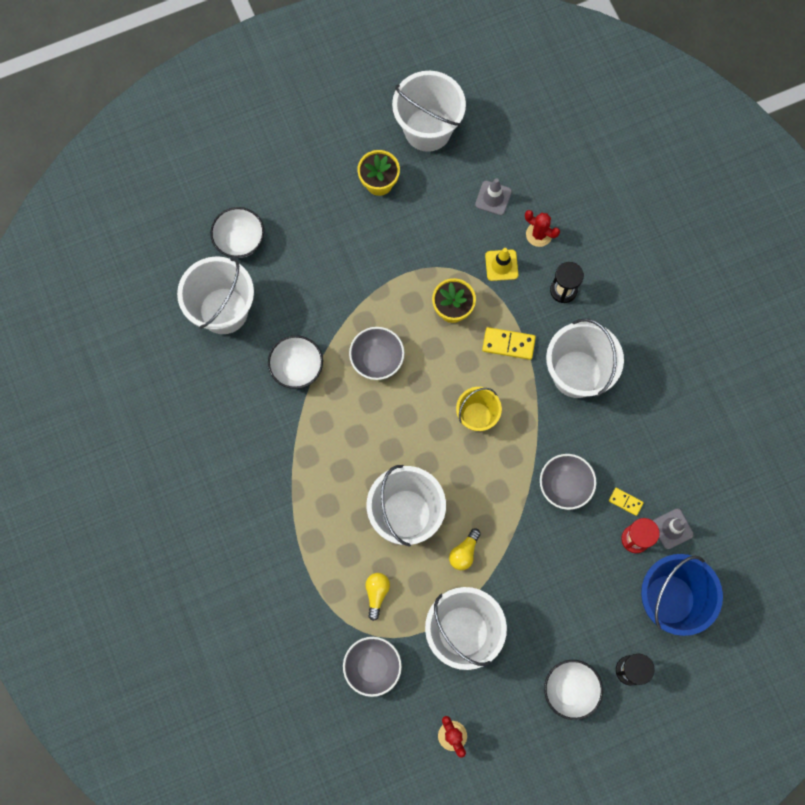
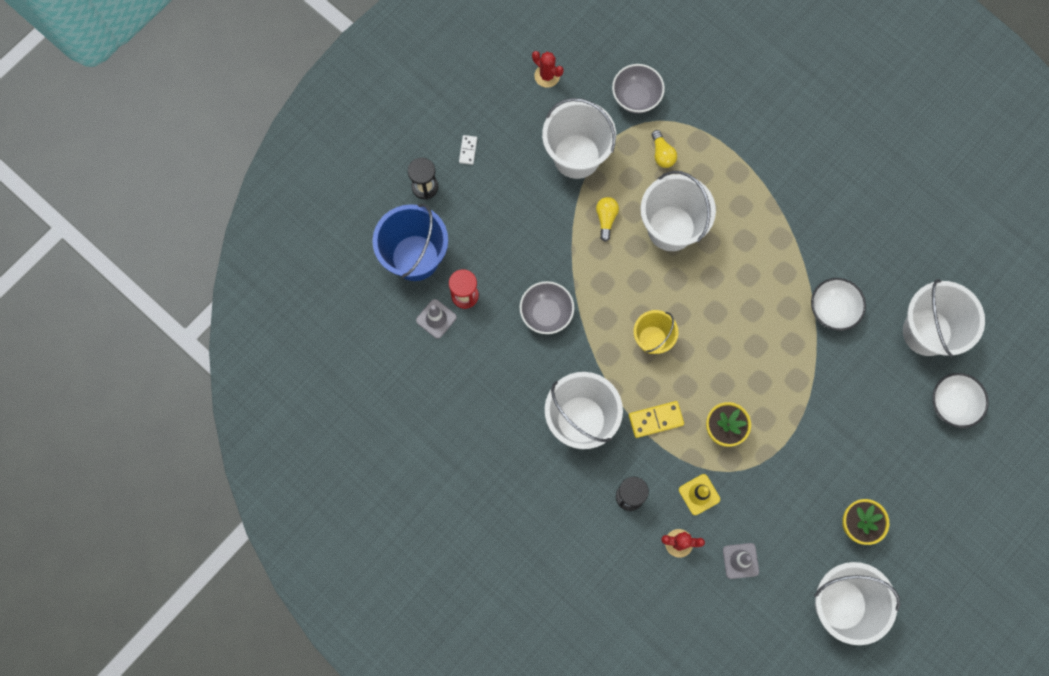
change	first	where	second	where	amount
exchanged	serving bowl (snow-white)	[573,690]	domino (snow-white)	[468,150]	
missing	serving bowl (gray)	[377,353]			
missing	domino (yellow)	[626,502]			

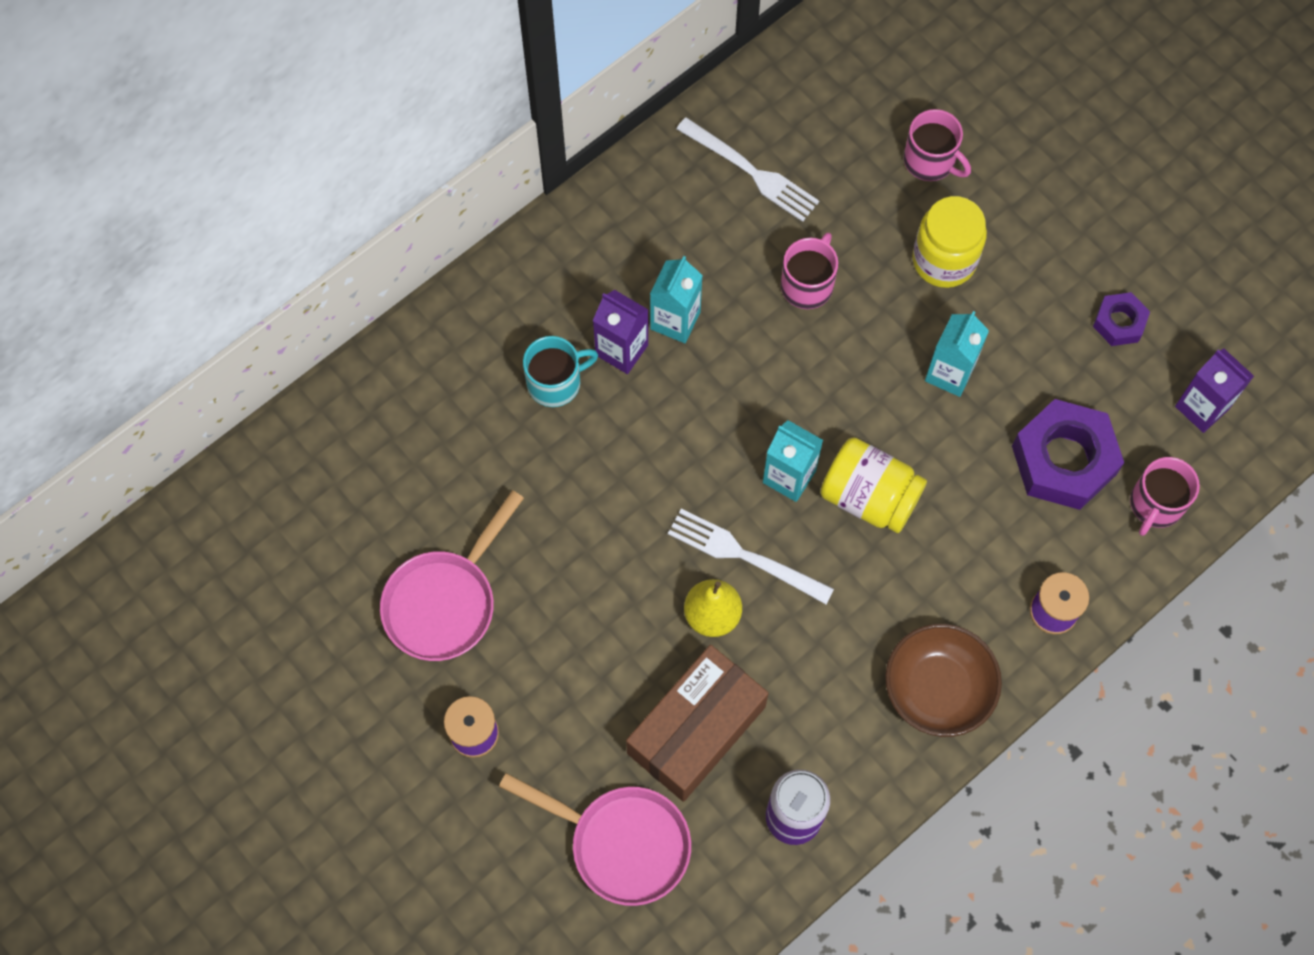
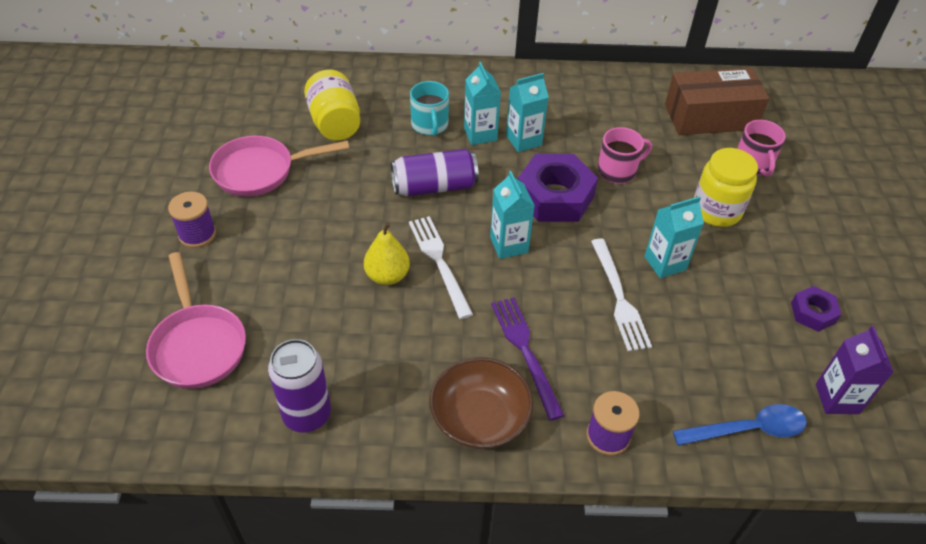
change	first	where	second	where	amount
relocated	jam jar (yellow)	[873,485]		[332,105]	
appeared			tin (royal purple)	[435,173]	
spun	mug (teal)	[560,371]		[429,108]	60 degrees clockwise
colour	milk carton (royal purple)	[620,332]	milk carton (teal)	[482,103]	
appeared			dinner fork (royal purple)	[527,359]	
relocated	nut (royal purple)	[1068,454]		[558,188]	
relocated	dinner fork (snow-white)	[747,169]		[621,295]	
relocated	box (russet)	[697,723]		[717,101]	
exchanged	mug (rosy)	[1165,496]	spoon (blue)	[740,425]	

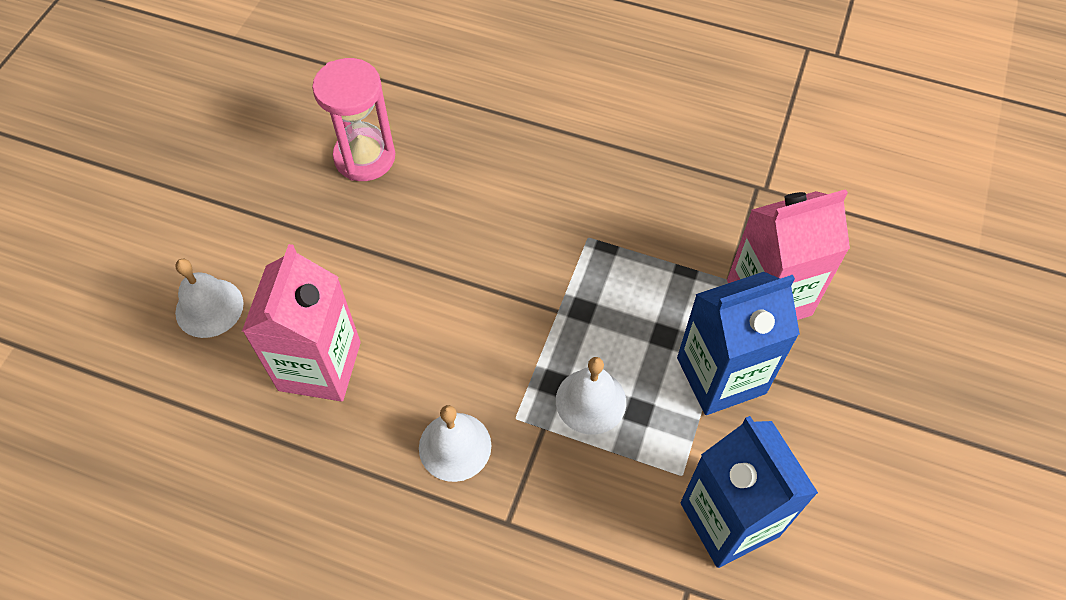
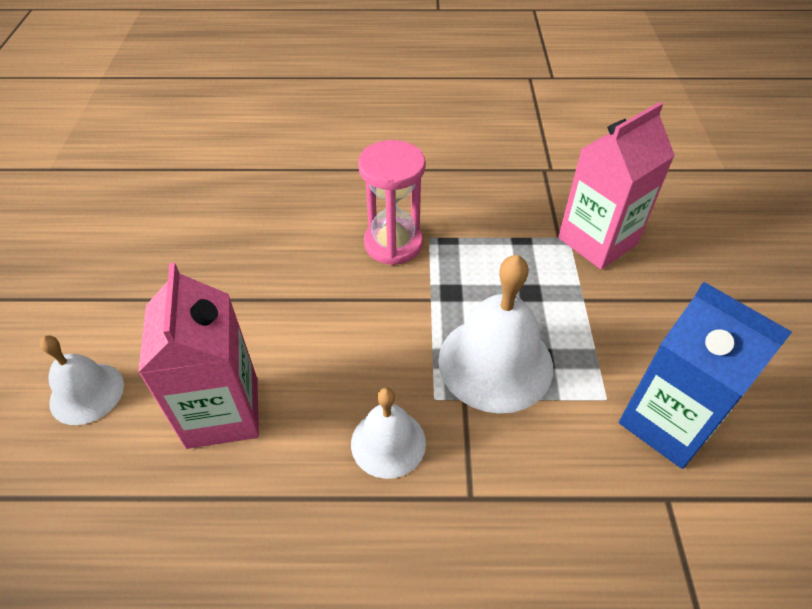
change	first	where	second	where	amount
relocated	sand timer (rosy)	[353,119]		[391,202]	
size	bell (snow-white)	[591,396]		[495,334]	x1.67
missing	milk carton (blue)	[738,343]			

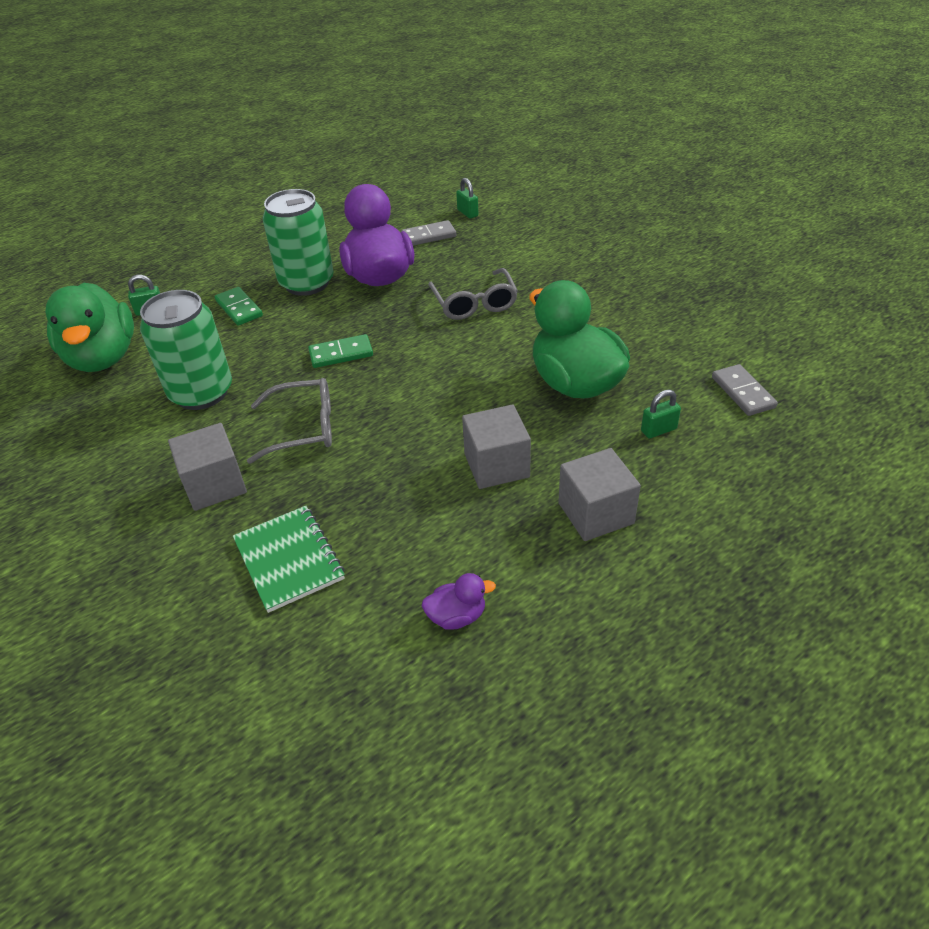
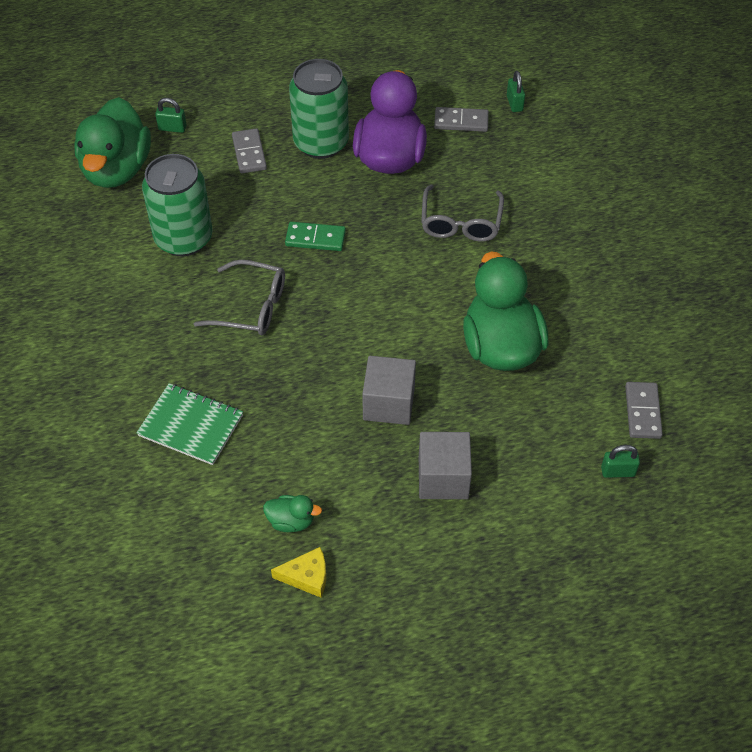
change	first	where	second	where	amount
spun	notebook (leaf-green)	[289,559]		[190,424]	60 degrees counterclockwise
colour	domino (leaf-green)	[239,306]	domino (gray)	[249,150]	
colour	toy duck (royal purple)	[459,601]	toy duck (leaf-green)	[292,513]	
appeared			piece of cheese (yellow)	[298,572]	
relocated	lock (leaf-green)	[661,414]		[620,461]	
missing	block (gray)	[207,467]			

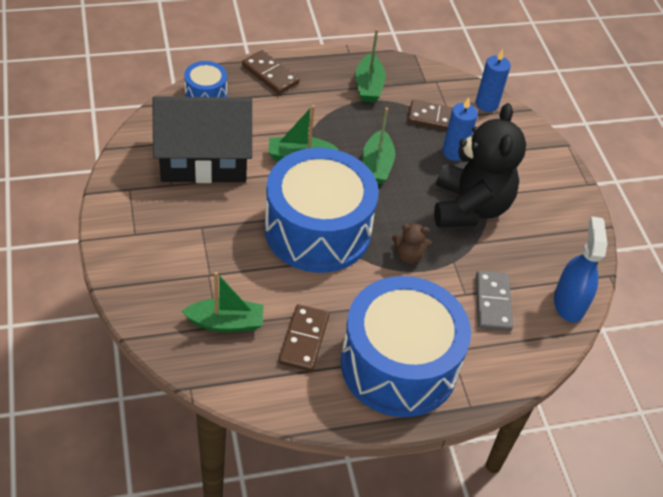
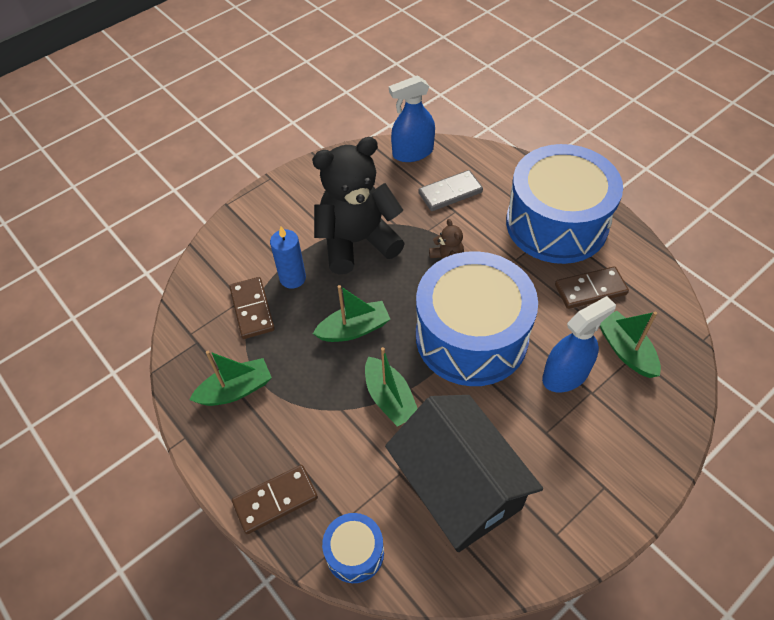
change	first	where	second	where	amount
spun	domino (russet)	[271,72]		[275,499]	45 degrees clockwise
appeared			spray bottle (blue)	[579,344]	
missing	wax candle (blue)	[493,80]			

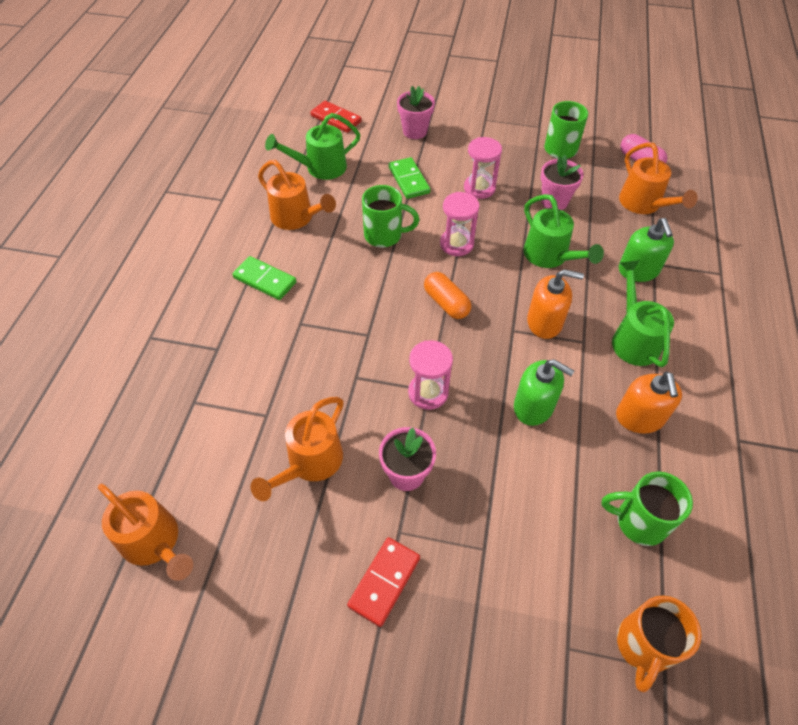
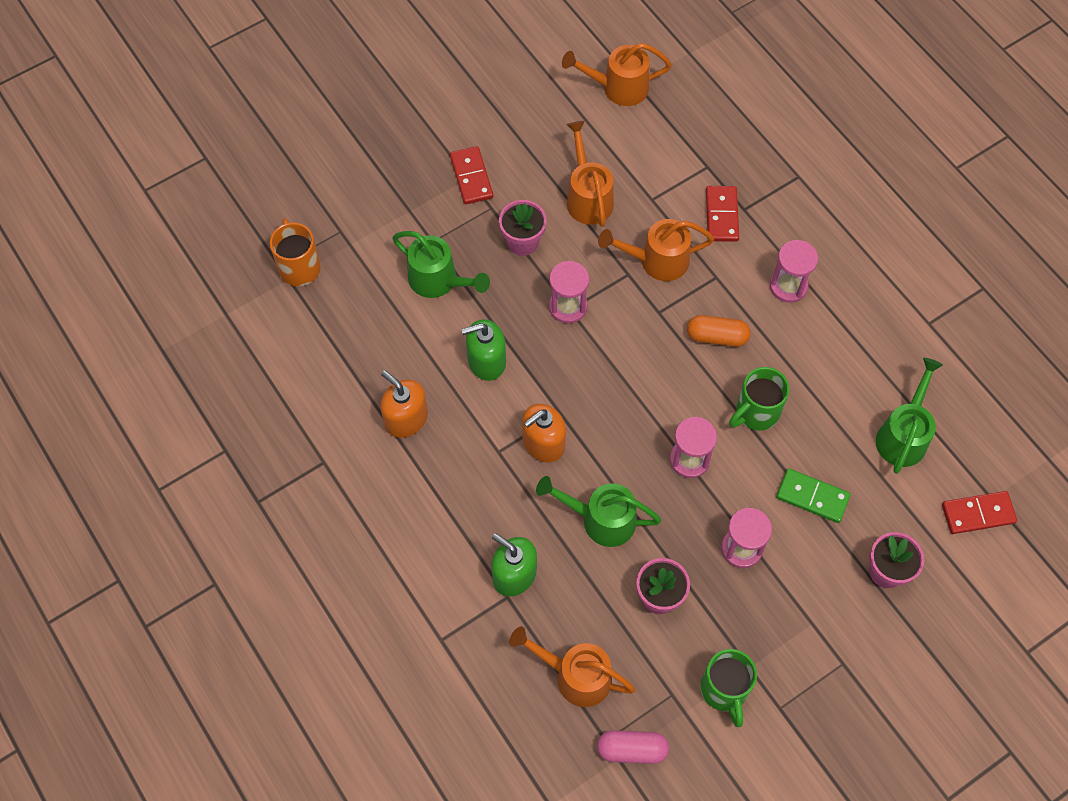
change	first	where	second	where	amount
relocated	sprinkling can (leaf-green)	[643,314]		[441,264]	
relocated	sprinkling can (bright orange)	[297,195]		[656,250]	
relocated	pill shape (bright orange)	[447,295]		[719,331]	
appeared			domino (scarlet)	[722,214]	
exchanged	domino (leaf-green)	[264,278]	sand timer (rosy)	[794,271]	
missing	mug (leaf-green)	[647,509]			

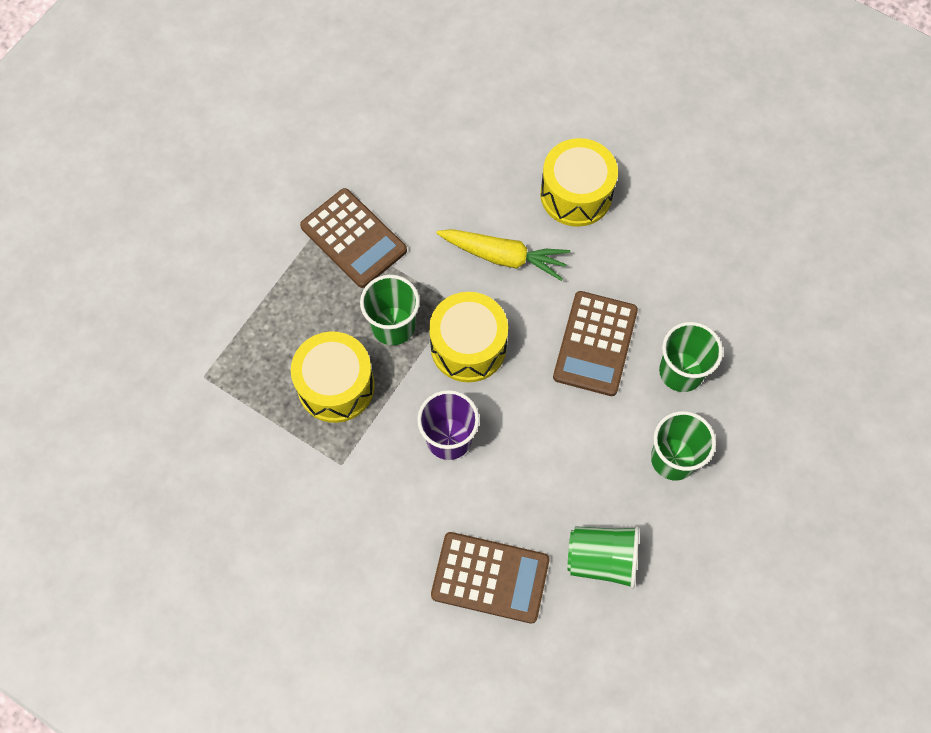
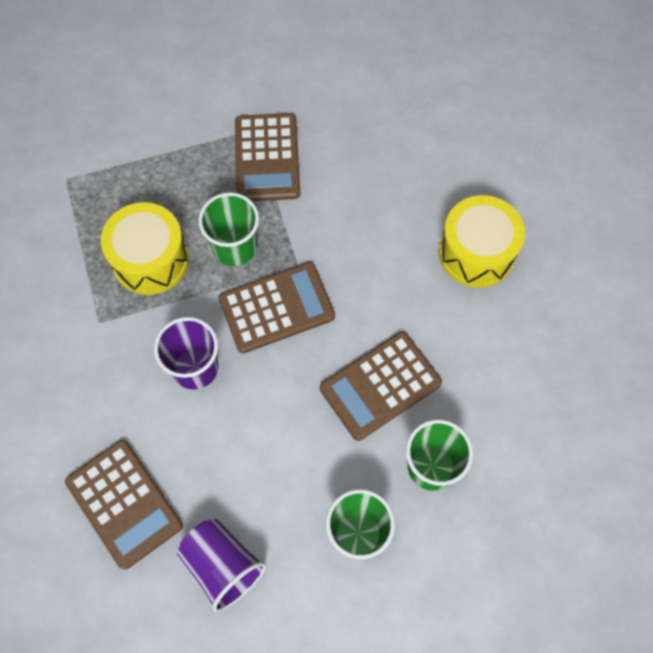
change	first	where	second	where	amount
colour	cup (leaf-green)	[603,557]	cup (royal purple)	[221,565]	
exchanged	toy drum (yellow)	[468,337]	pocket calculator (russet)	[277,307]	
missing	carrot (yellow)	[503,255]			

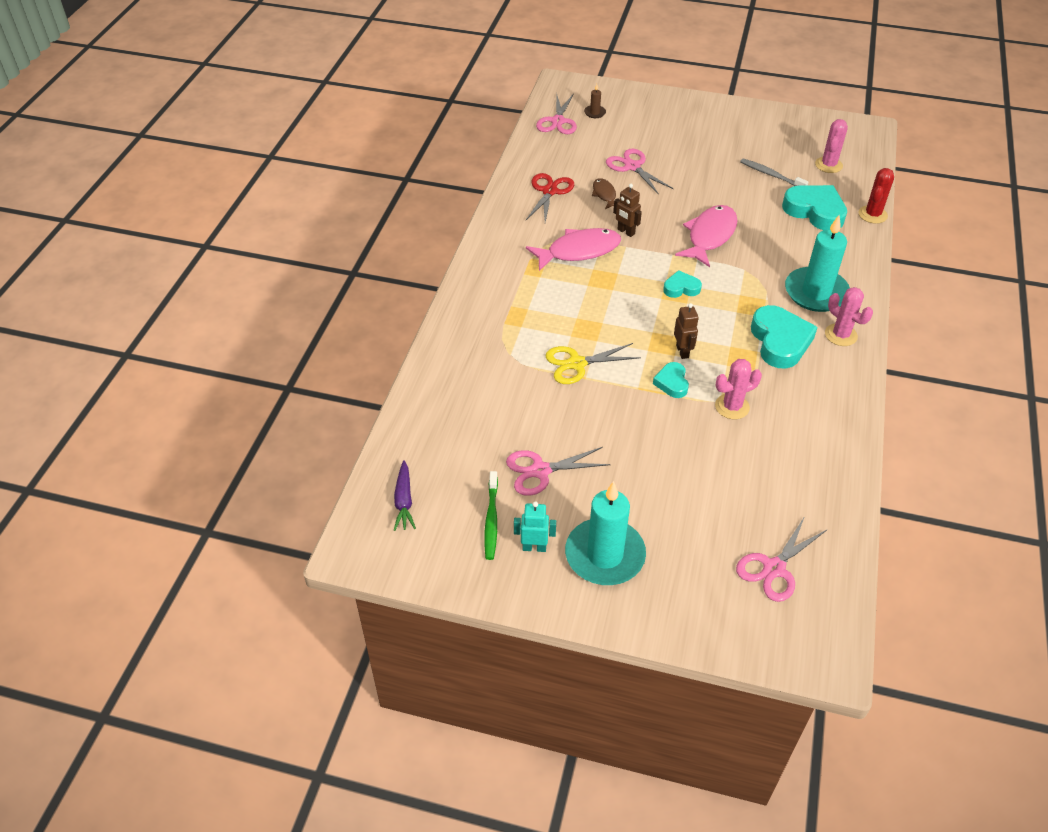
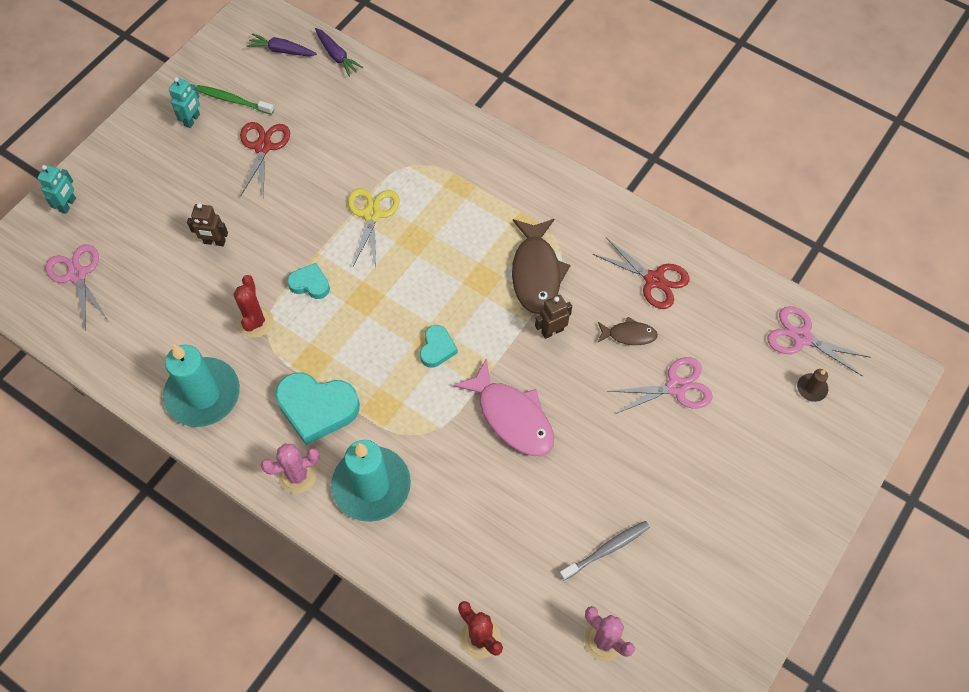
change	first	where	second	where	amount
appeared			toy robot (teal)	[56,189]	
relocated	wax candle (teal)	[605,533]		[201,385]	
relocated	toy robot (russet)	[686,331]		[207,224]	
colour	cactus (rosy)	[738,389]	cactus (scarlet)	[254,306]	
colour	shears (rosy)	[558,471]	shears (scarlet)	[265,159]	
appeared			carrot (royal purple)	[339,52]	
colour	fish figure (rosy)	[573,249]	fish figure (russet)	[541,266]	
missing	love heart (teal)	[814,207]			

